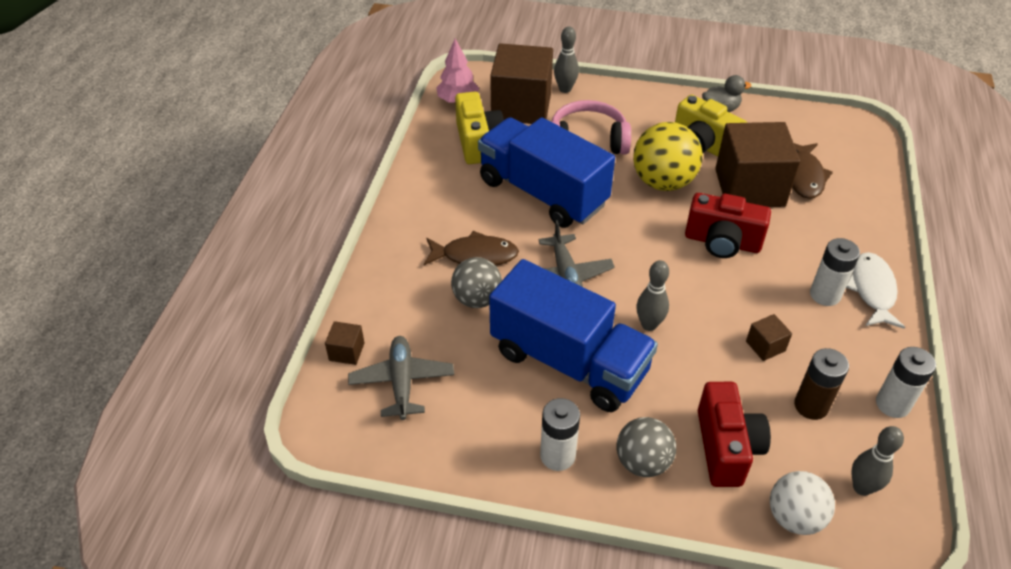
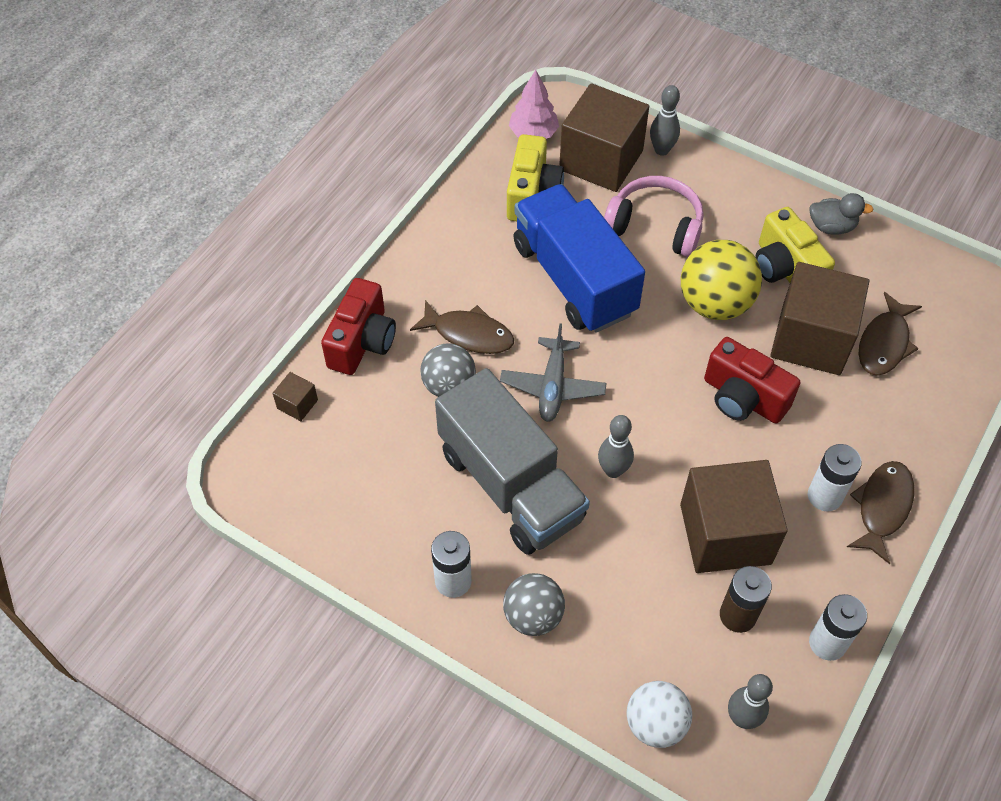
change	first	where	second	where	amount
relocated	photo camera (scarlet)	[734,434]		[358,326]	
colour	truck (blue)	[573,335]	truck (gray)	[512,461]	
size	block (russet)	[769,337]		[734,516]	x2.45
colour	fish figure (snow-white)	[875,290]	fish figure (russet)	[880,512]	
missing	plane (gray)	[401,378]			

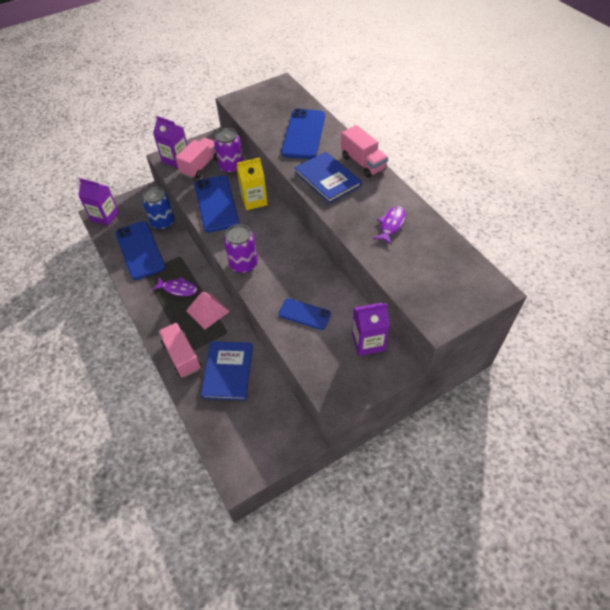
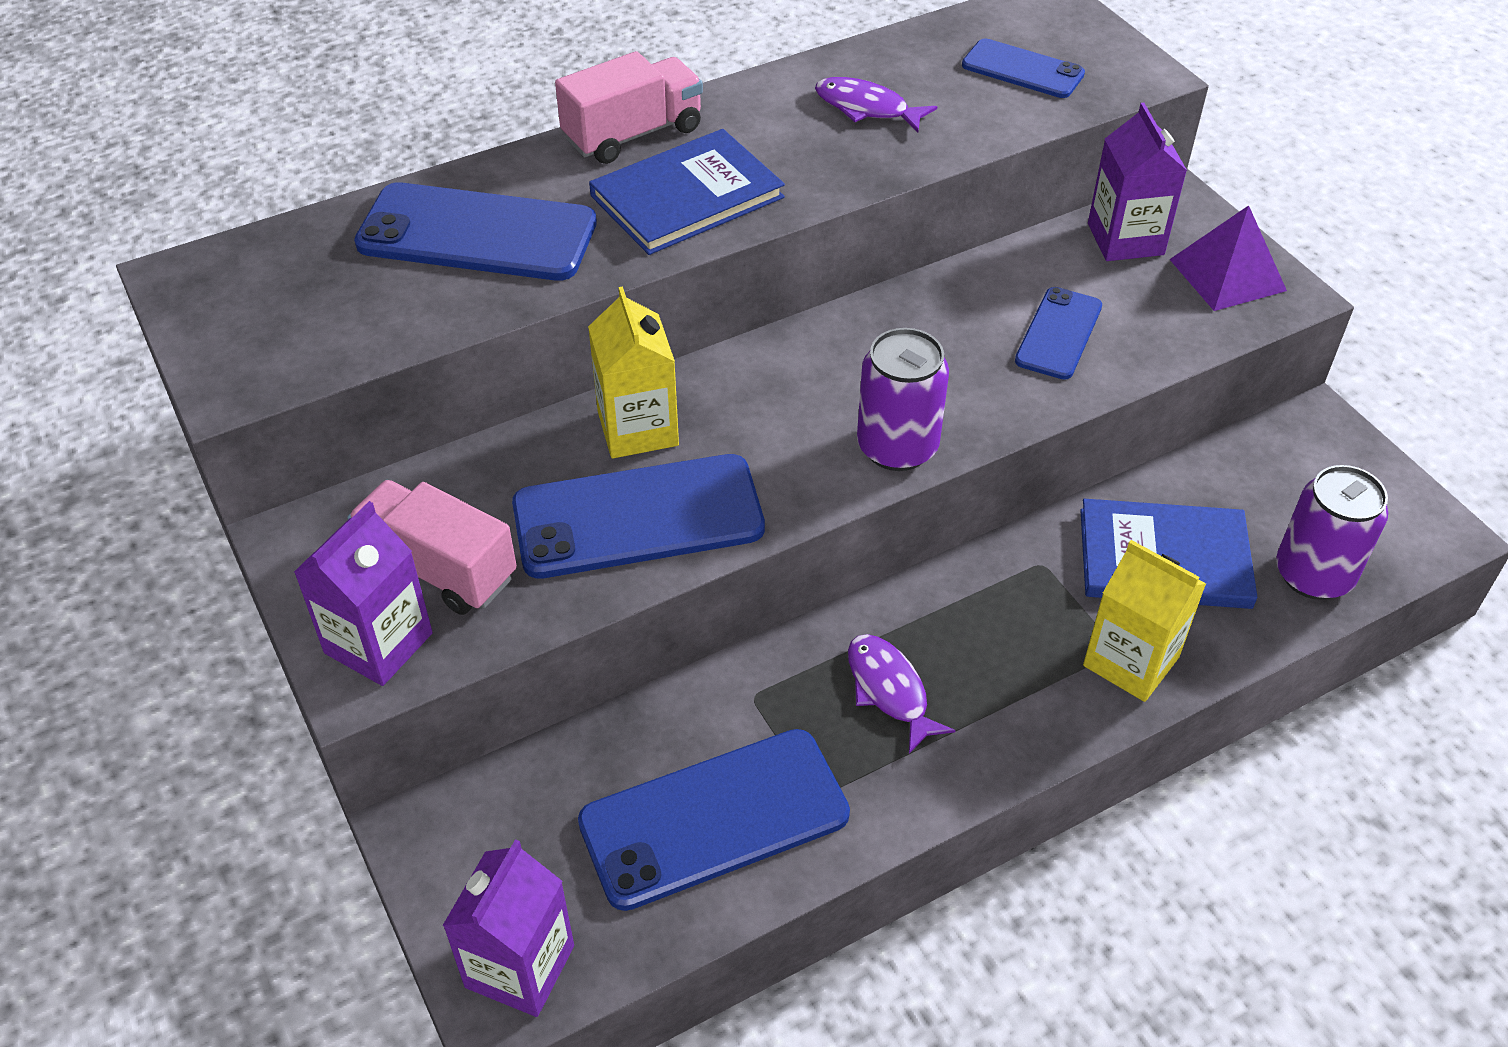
change	first	where	second	where	amount
spun	fish figure (royal purple)	[174,286]		[902,694]	45 degrees counterclockwise
appeared			phone (blue)	[1023,68]	
exchanged	truck (rosy)	[179,350]	milk carton (yellow)	[1144,621]	
appeared			pyramid shape (royal purple)	[1228,258]	
relocated	tin (royal purple)	[228,151]		[1332,532]	
missing	tin (blue)	[158,208]			
missing	pyramid shape (rosy)	[208,311]			

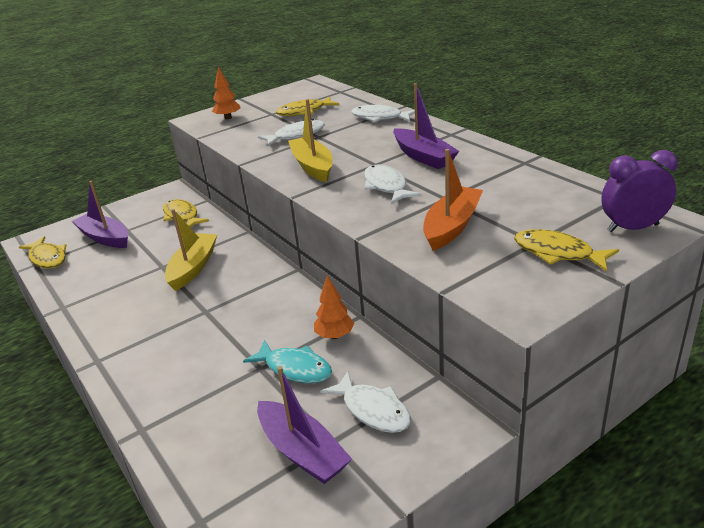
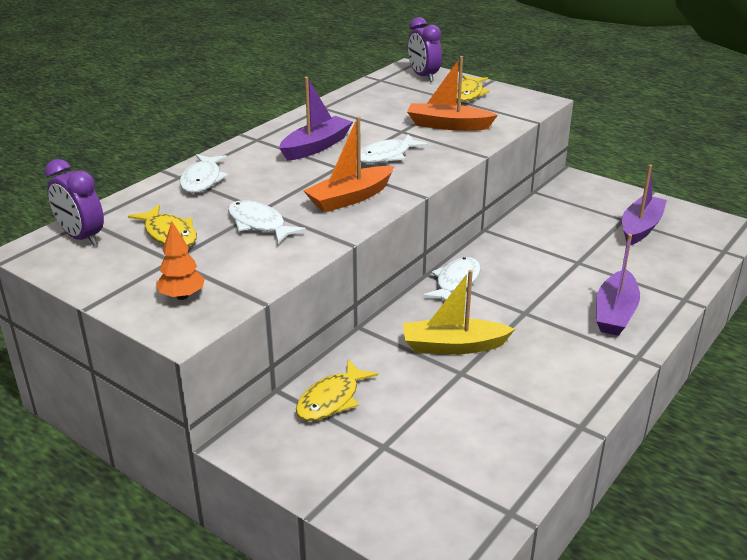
change	first	where	second	where	amount
appeared			bedside clock (royal purple)	[74,202]	
colour	toy boat (yellow)	[310,140]	toy boat (bright orange)	[348,164]	
relocated	fish figure (snow-white)	[365,402]		[452,279]	
relocated	toy boat (royal purple)	[99,214]		[618,285]	
missing	fish figure (yellow)	[43,252]			
missing	fish figure (teal)	[287,361]			
missing	toy tree (bright orange)	[334,307]			

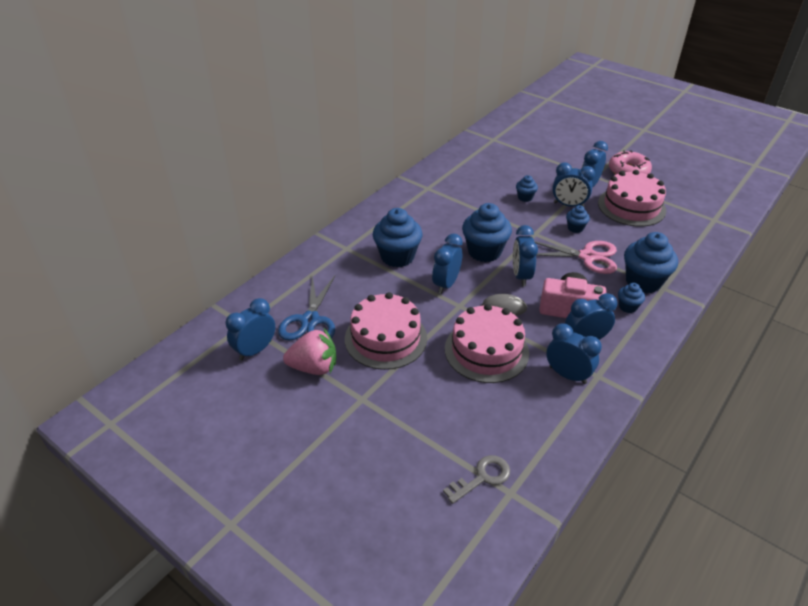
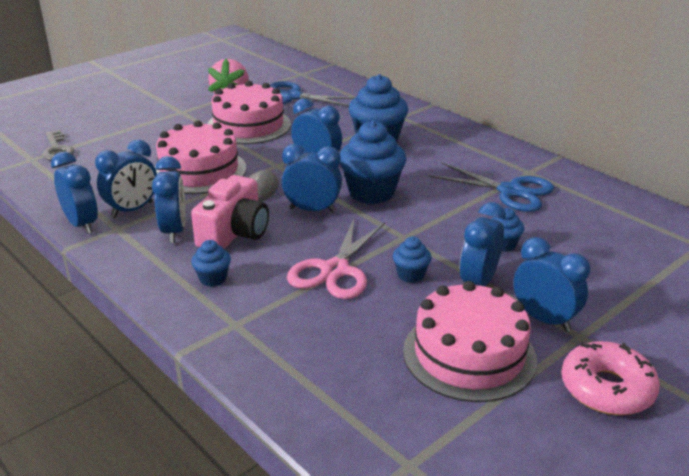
change	first	where	second	where	amount
relocated	bedside clock (blue)	[250,329]		[74,193]	
appeared			shears (blue)	[491,187]	
missing	cupcake (blue)	[651,262]			

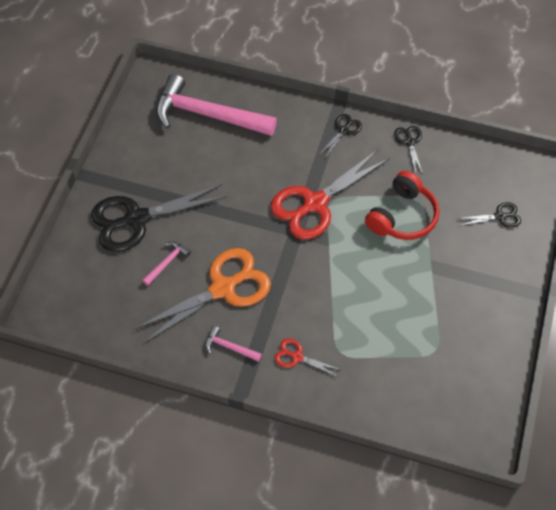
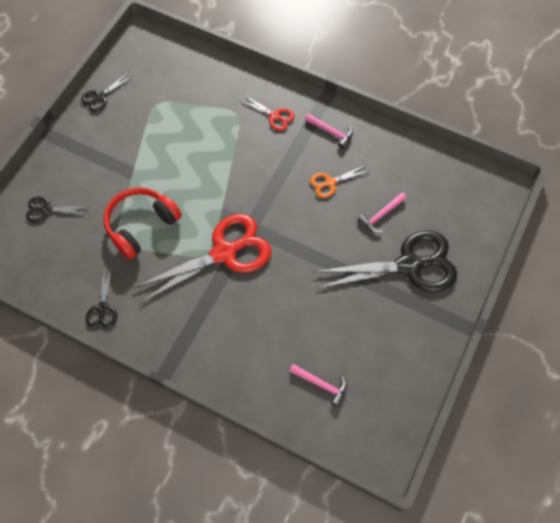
change	first	where	second	where	amount
relocated	shears (black)	[340,136]		[106,92]	
size	claw hammer (rosy)	[216,105]		[318,385]	x0.41
size	shears (bright orange)	[202,296]		[340,181]	x0.46

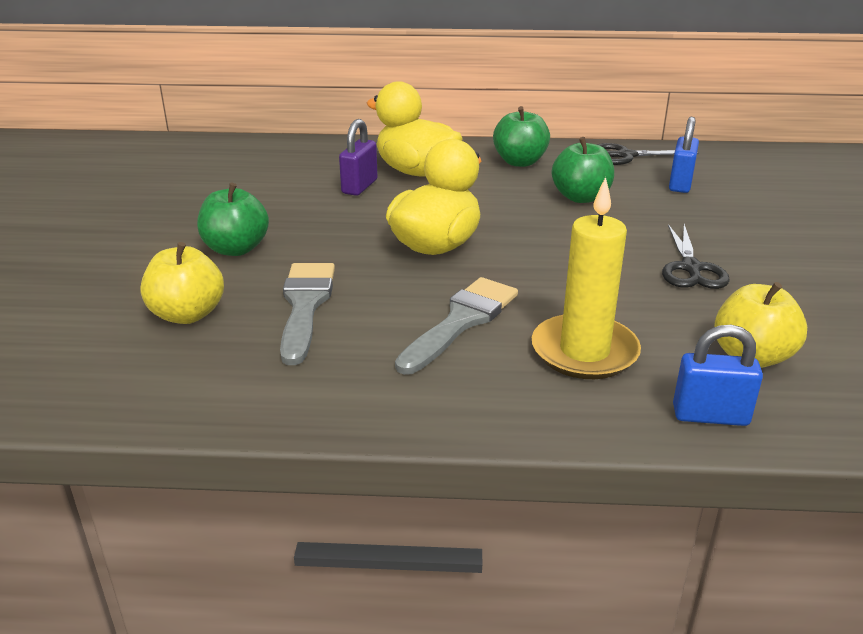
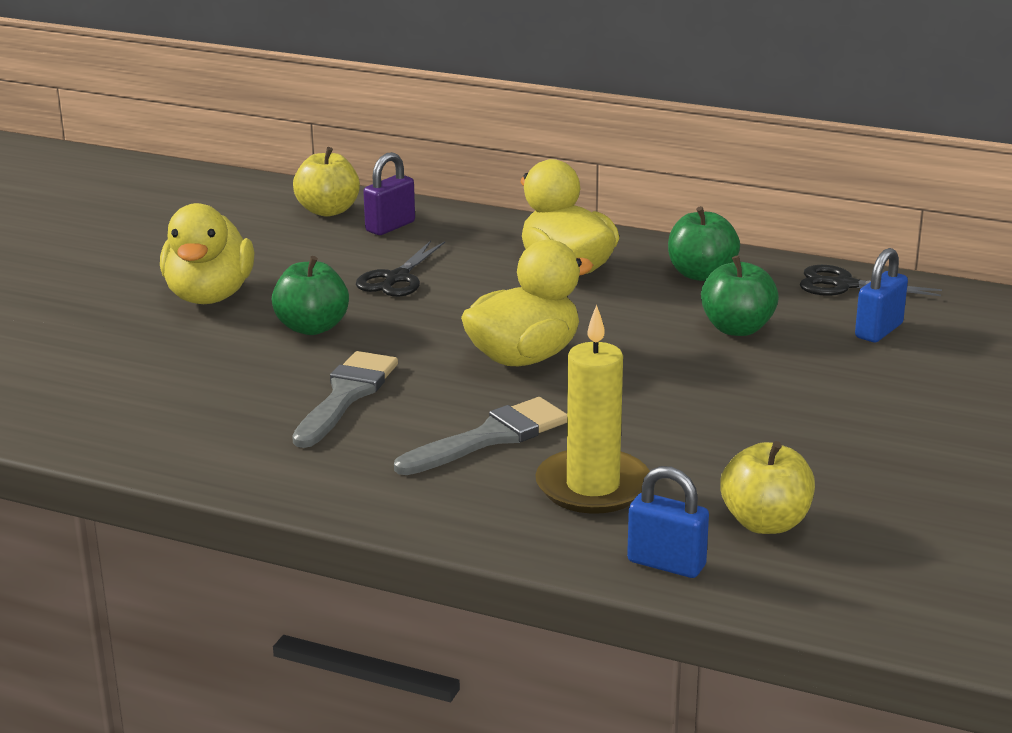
change	first	where	second	where	amount
appeared			toy duck (yellow)	[207,253]	
relocated	toy apple (yellow)	[182,283]		[326,182]	
relocated	shears (black)	[696,256]		[400,268]	
relocated	lock (royal purple)	[358,157]		[389,193]	

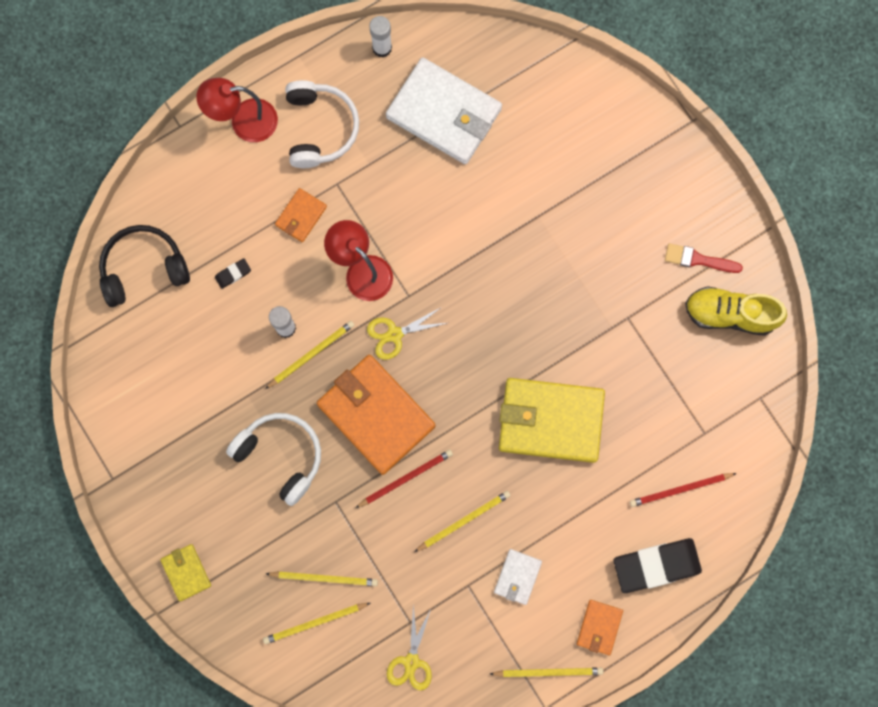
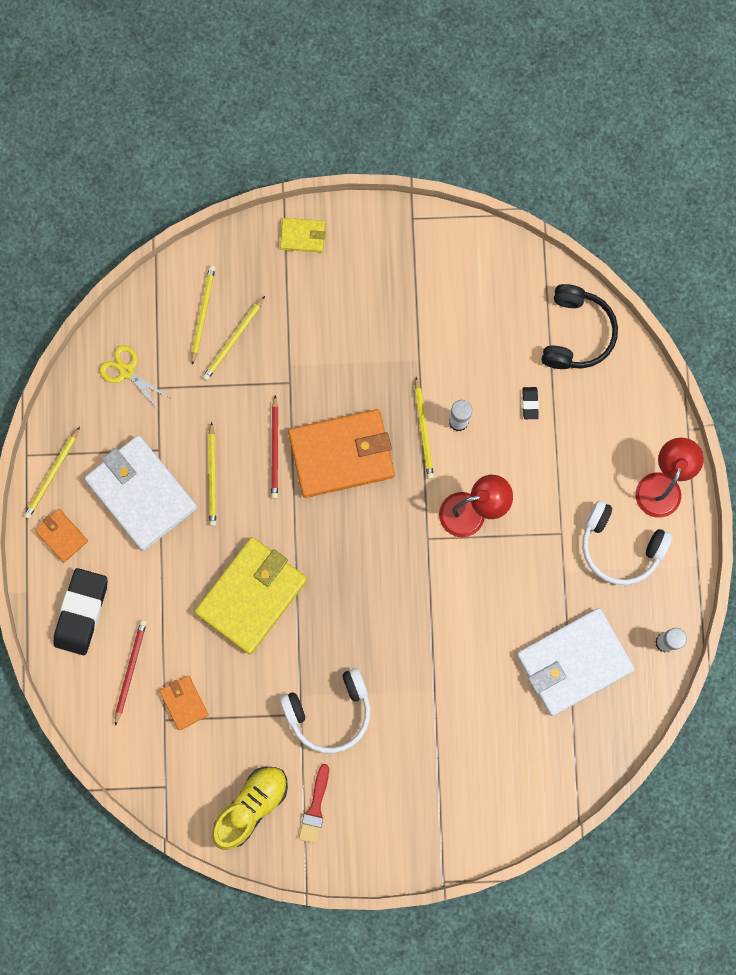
change	first	where	second	where	amount
size	billfold (snow-white)	[518,577]		[140,493]	x2.14
relocated	billfold (bright orange)	[301,215]		[184,702]	
relocated	headphones (snow-white)	[273,459]		[325,710]	
spun	paintbrush (scarlet)	[704,258]		[314,804]	150 degrees clockwise
missing	shears (yellow)	[407,333]			

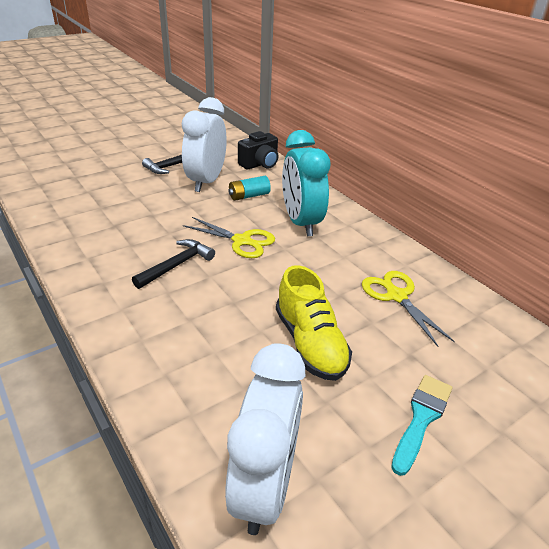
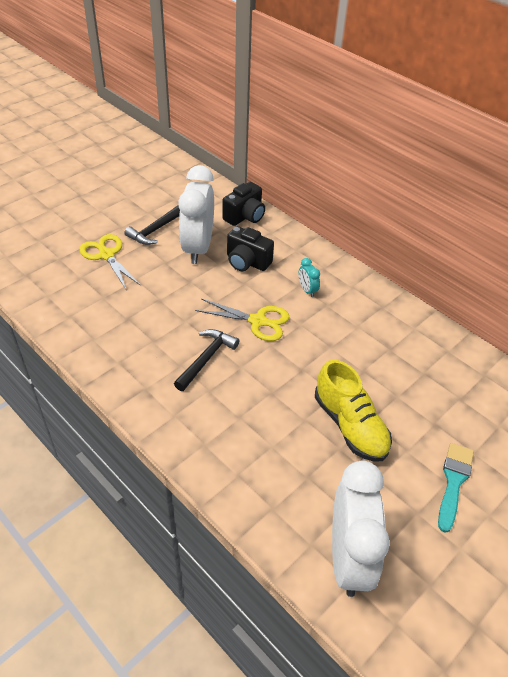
change	first	where	second	where	amount
relocated	shears (yellow)	[408,309]		[110,262]	
exchanged	power cell (teal)	[249,188]	photo camera (black)	[250,248]	
size	bedside clock (teal)	[306,183]		[309,277]	x0.40

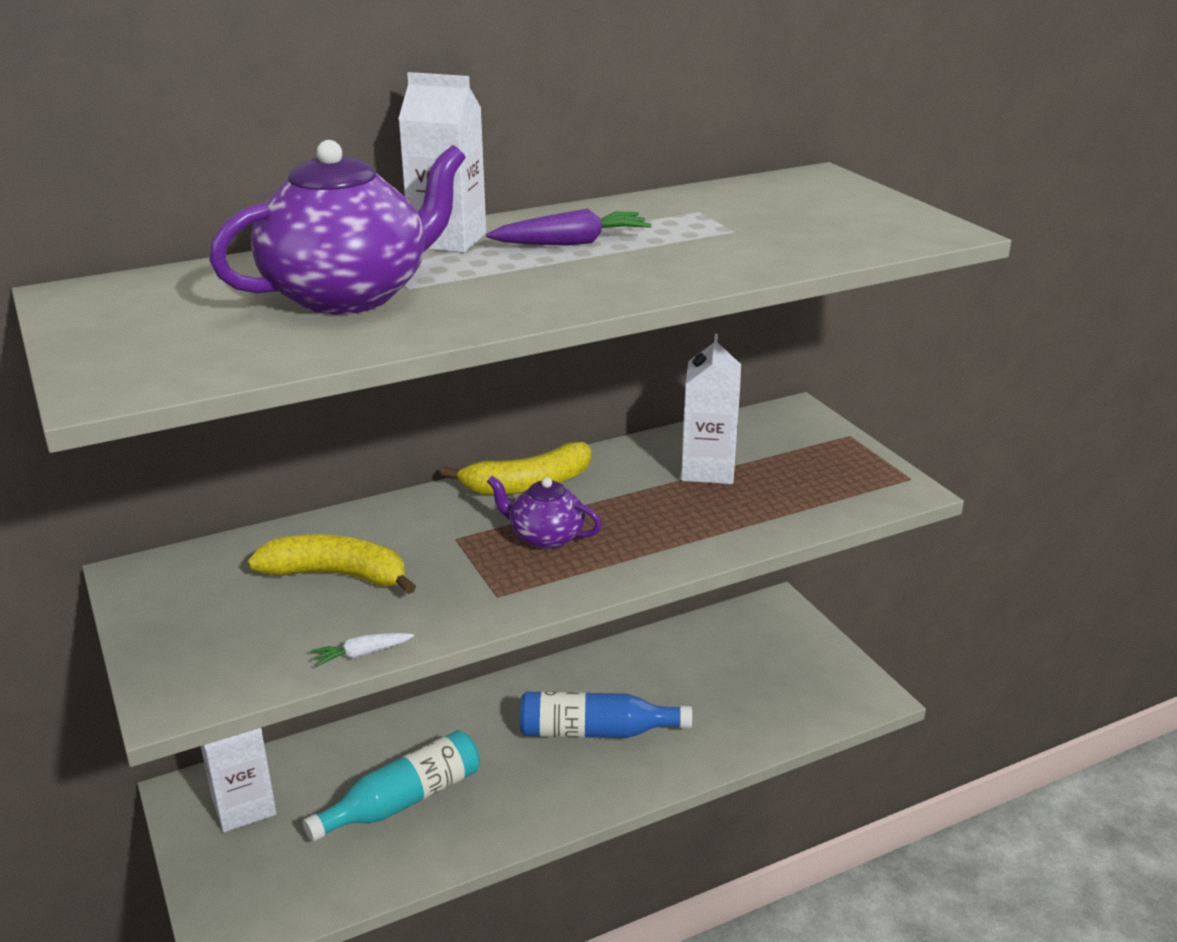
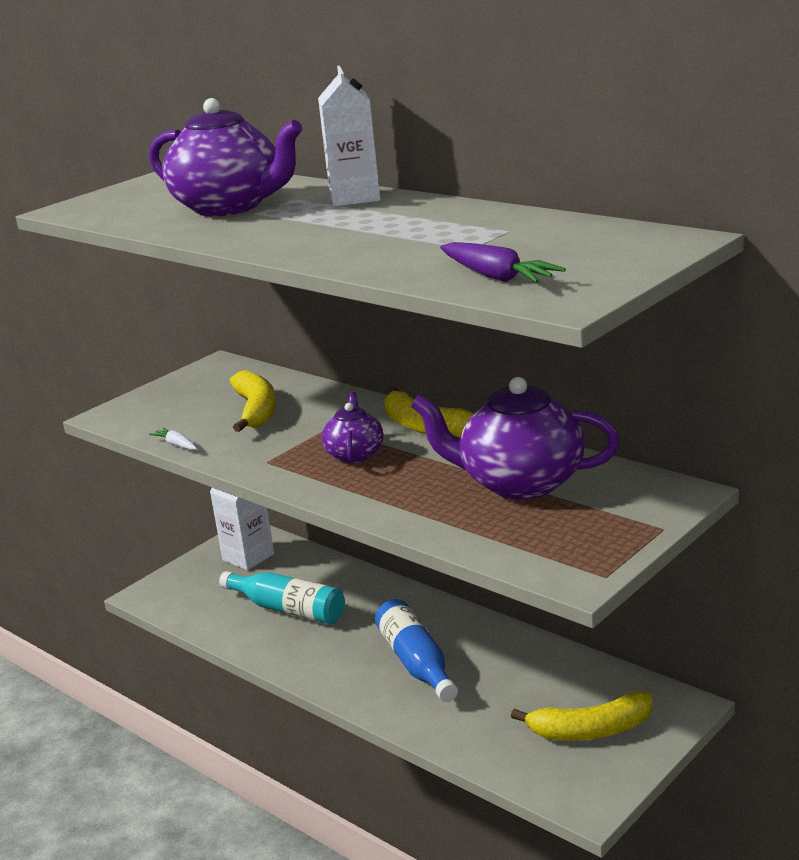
change	first	where	second	where	amount
exchanged	milk carton (snow-white)	[711,409]	tea pot (royal purple)	[515,438]	
relocated	carrot (royal purple)	[569,227]		[503,262]	
appeared			toy banana (yellow)	[581,716]	

